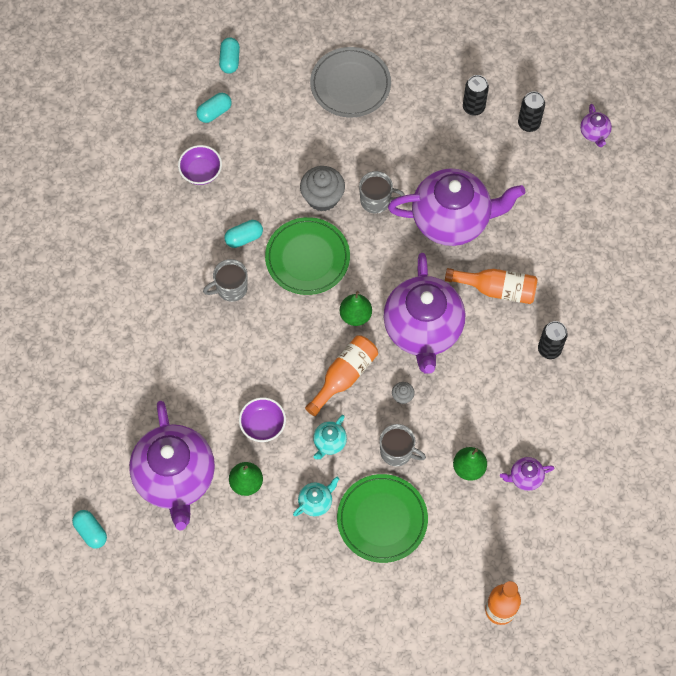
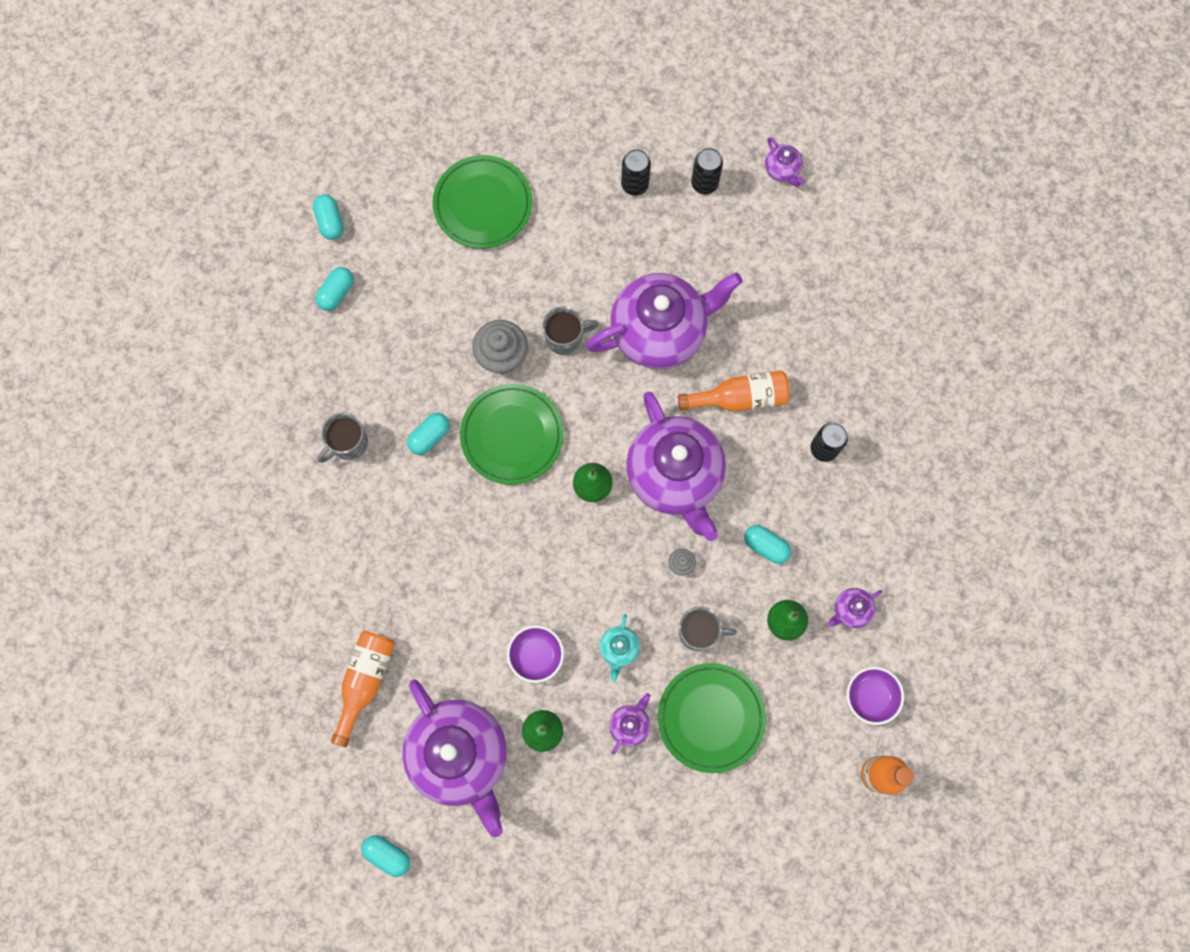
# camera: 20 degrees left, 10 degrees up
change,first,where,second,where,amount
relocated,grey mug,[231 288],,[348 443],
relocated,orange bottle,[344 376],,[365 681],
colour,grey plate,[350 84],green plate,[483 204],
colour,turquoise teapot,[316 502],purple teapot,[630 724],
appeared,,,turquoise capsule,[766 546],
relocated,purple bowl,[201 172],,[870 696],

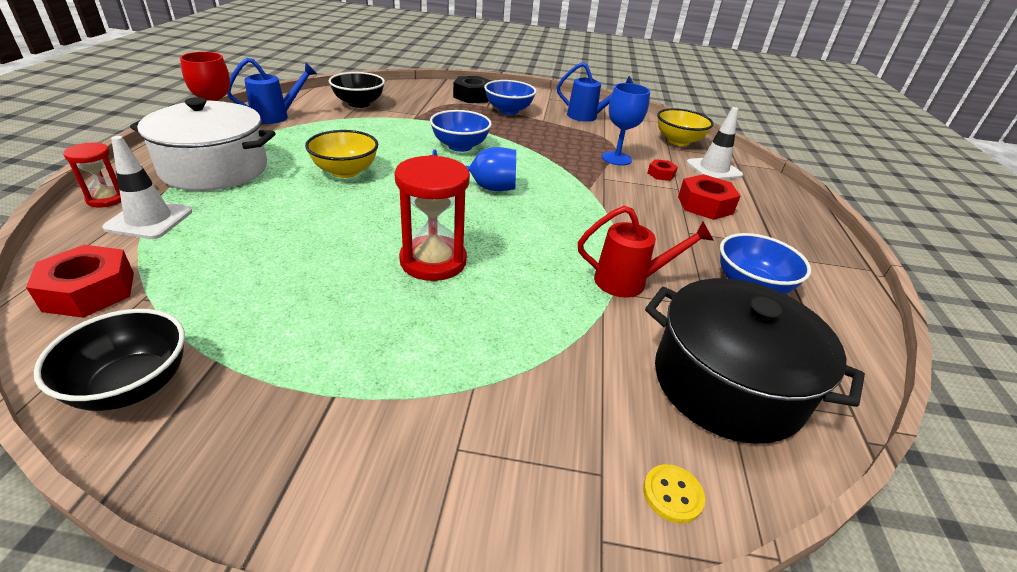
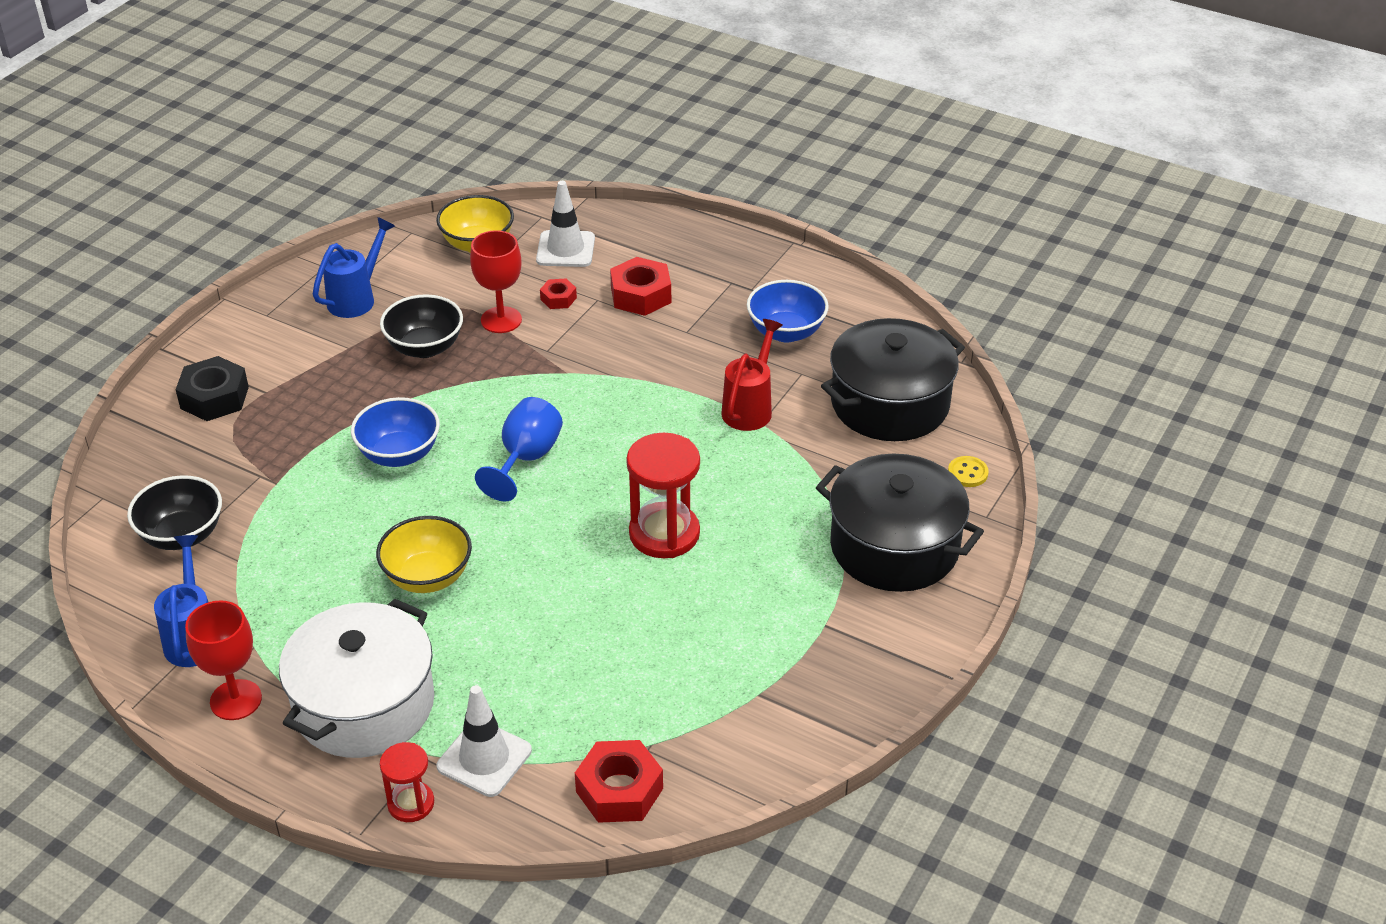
# camera: 65 degrees left, 5 degrees up
change,first,where,second,where,amount
relocated,black bowl,[132 386],,[425 347],
colour,blue goblet,[616 158],red goblet,[501 320],
appeared,,,black pot,[894 547],
missing,blue bowl,[508 110],,,

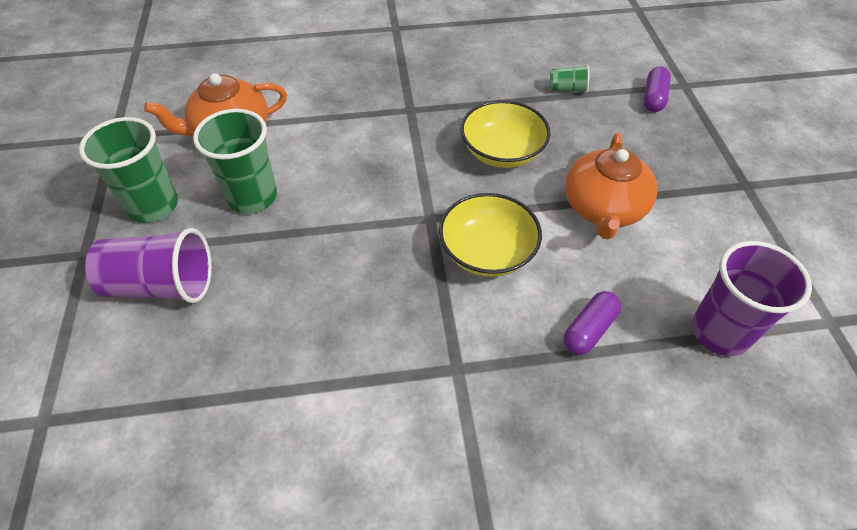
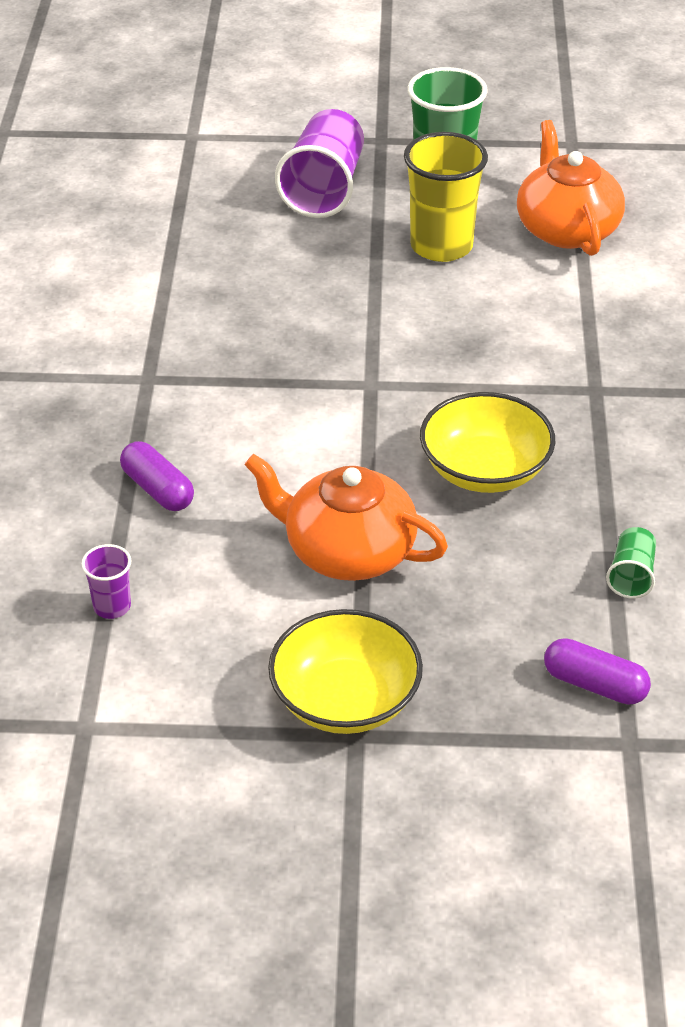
# camera: 100 degrees right, 10 degrees down
change,first,where,second,where,amount
size,purple cup,[720 332],,[112 606],x0.48
relocated,yellow bowl,[487 252],,[345 700],
colour,green cup,[252 197],yellow cup,[441 246],

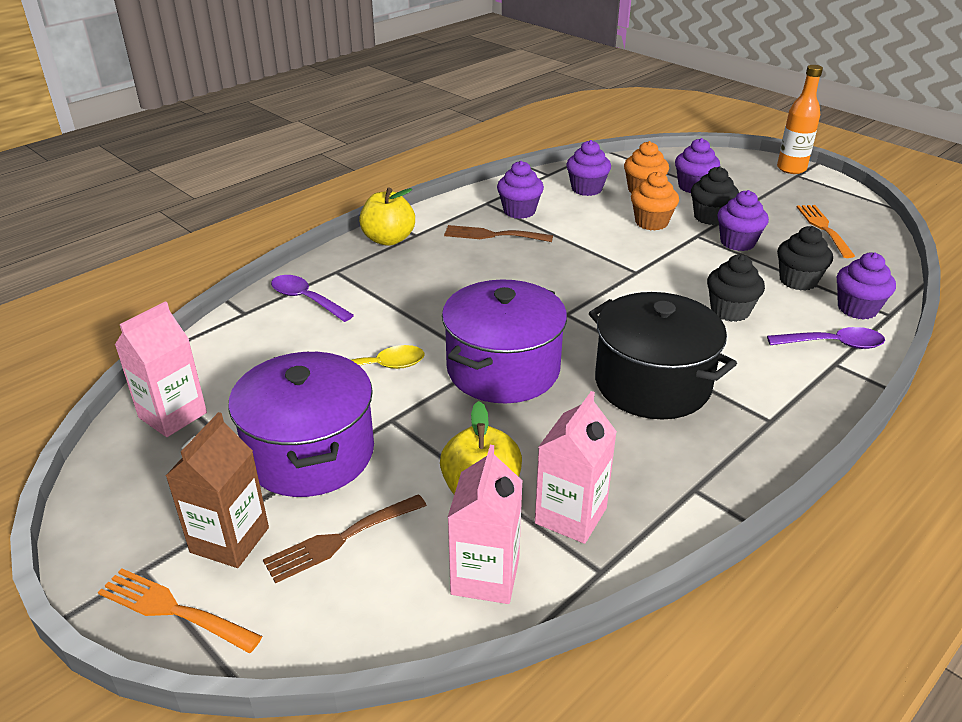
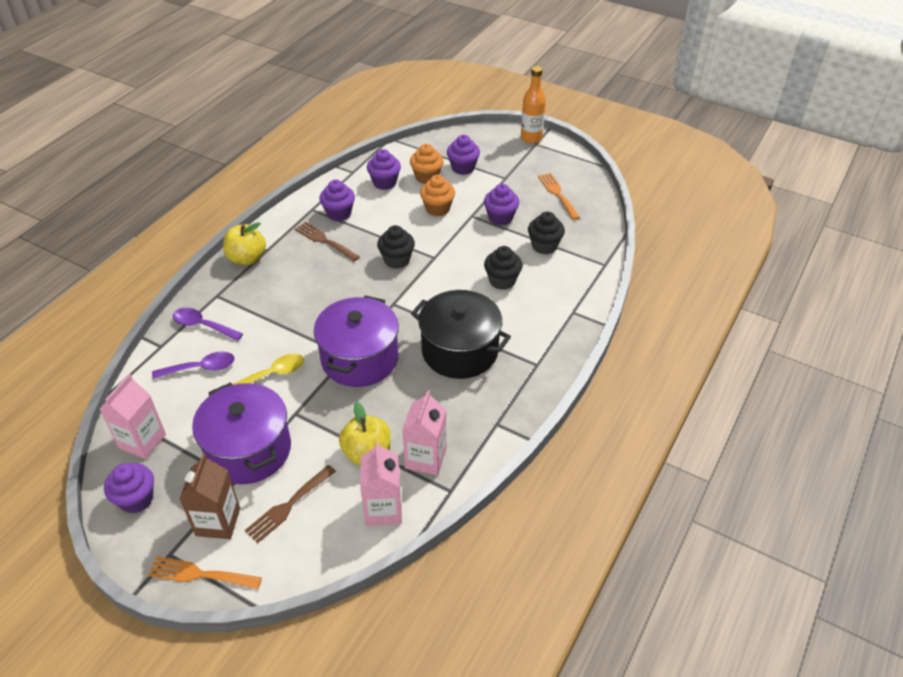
# camera: 15 degrees left, 10 degrees up
change,first,where,second,where,amount
relocated,purple cupcake,[857 309],,[136 499],
relocated,purple spoon,[833 344],,[201 368],
spun,brown fork,[493 235],,[324 241],45 degrees clockwise
relocated,black cupcake,[710 217],,[397 260],

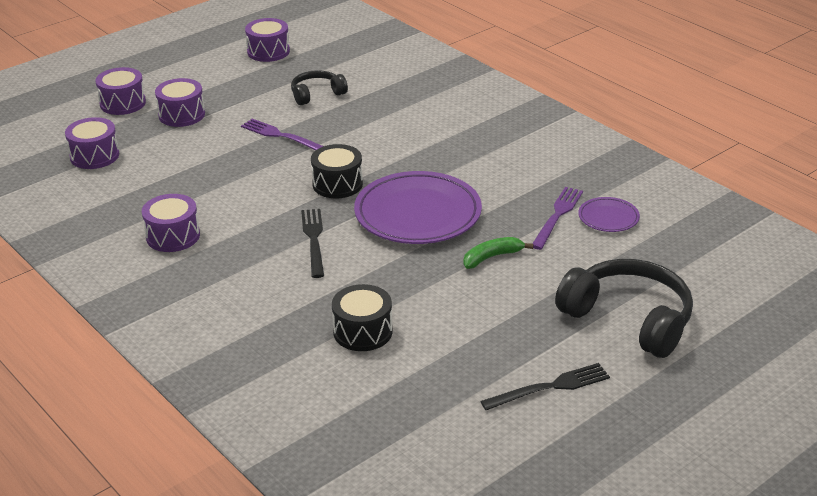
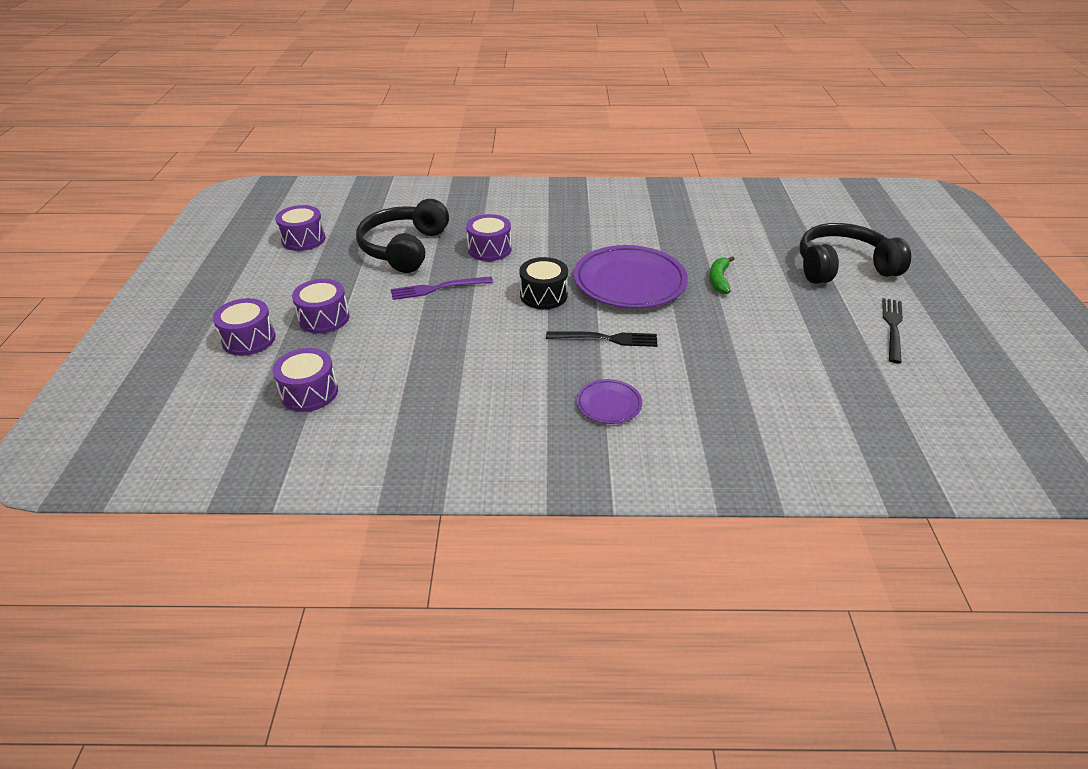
# camera: 50 degrees left, 5 degrees up
change,first,where,second,where,amount
size,black headphones,[317 94],,[404 248],x1.81
relocated,purple drum,[173 236],,[489 249],
spun,black fork,[314 240],,[606 339],150 degrees clockwise
relocated,purple plate,[608 218],,[609 404],
missing,black drum,[363 332],,,
missing,purple fork,[557 216],,,

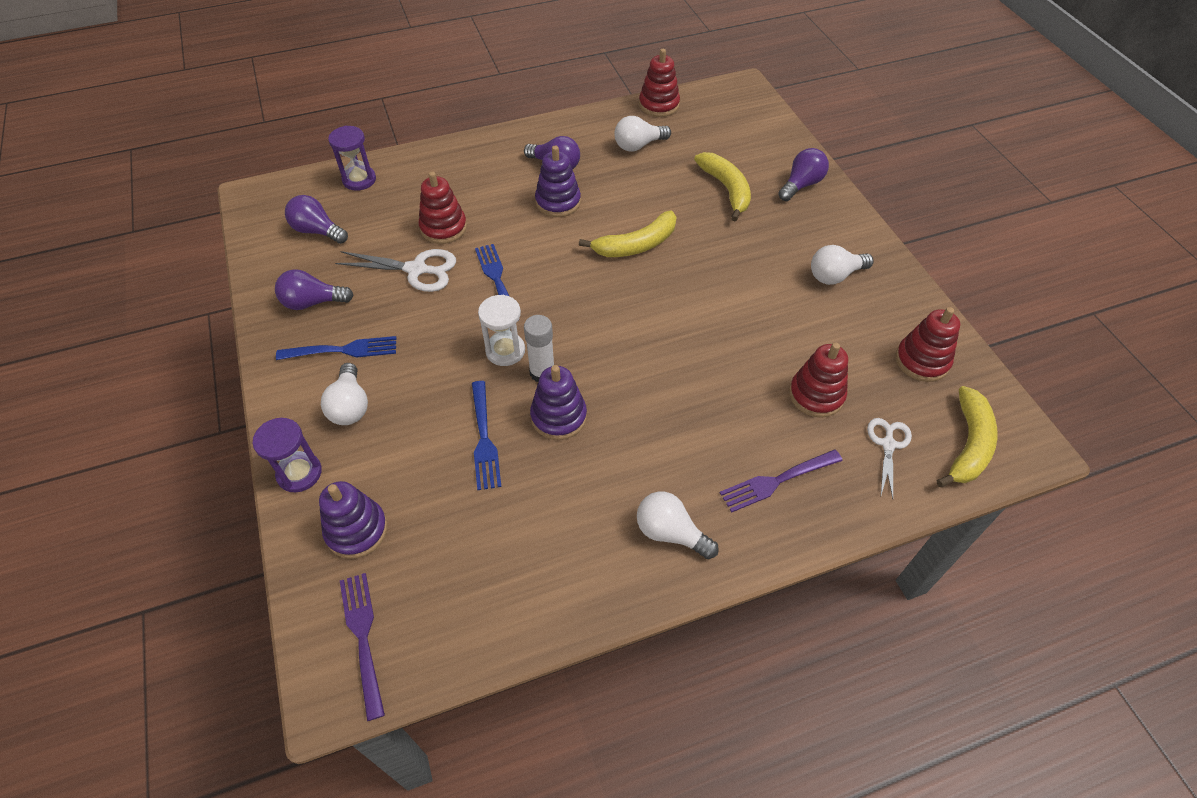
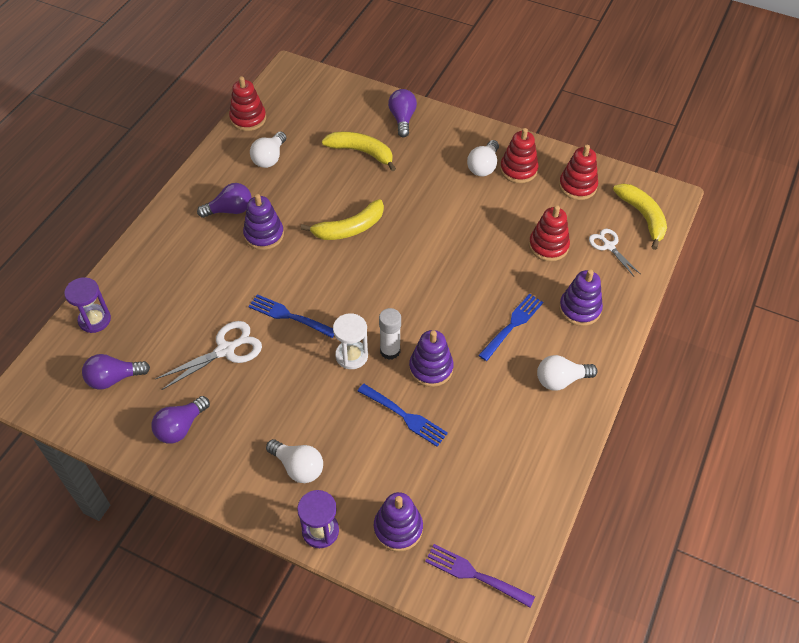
# camera: 45 degrees left, 0 degrees up
change,first,where,second,where,amount
spun,yellow banana,[636 245],,[349 228],45 degrees clockwise
relocated,blue fork,[343 350],,[512 325],
relocated,red stacking toy,[443 228],,[518 170],
exchanged,purple fork,[777 481],purple stacking toy,[579 309],

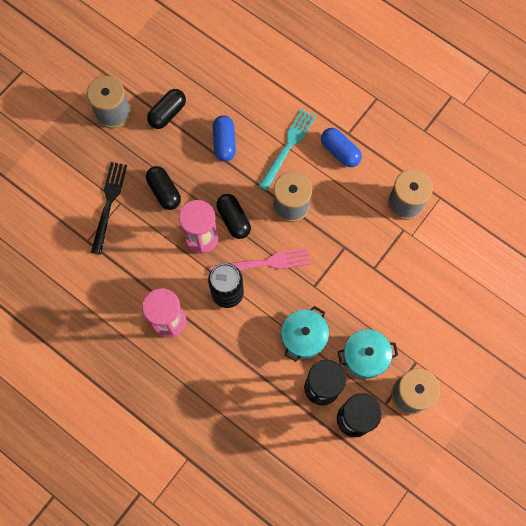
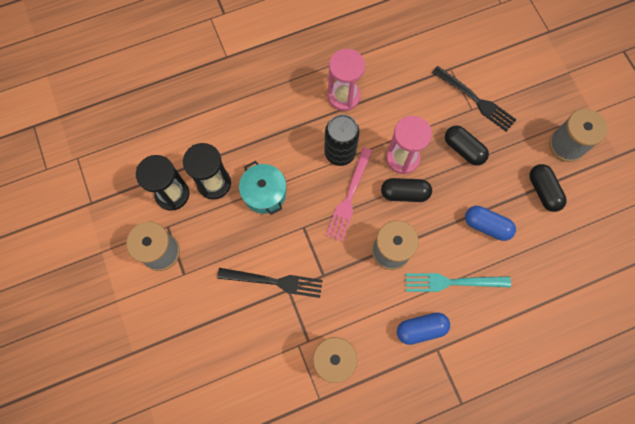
# camera: 120 degrees right, 0 degrees up
change,first,where,second,where,amount
appeared,,,black fork,[274 282],
spun,turquoise fork,[288 146],,[452 282],120 degrees clockwise
spun,black capsule,[164 191],,[463 149],45 degrees clockwise
missing,turquoise pot,[365 356],,,

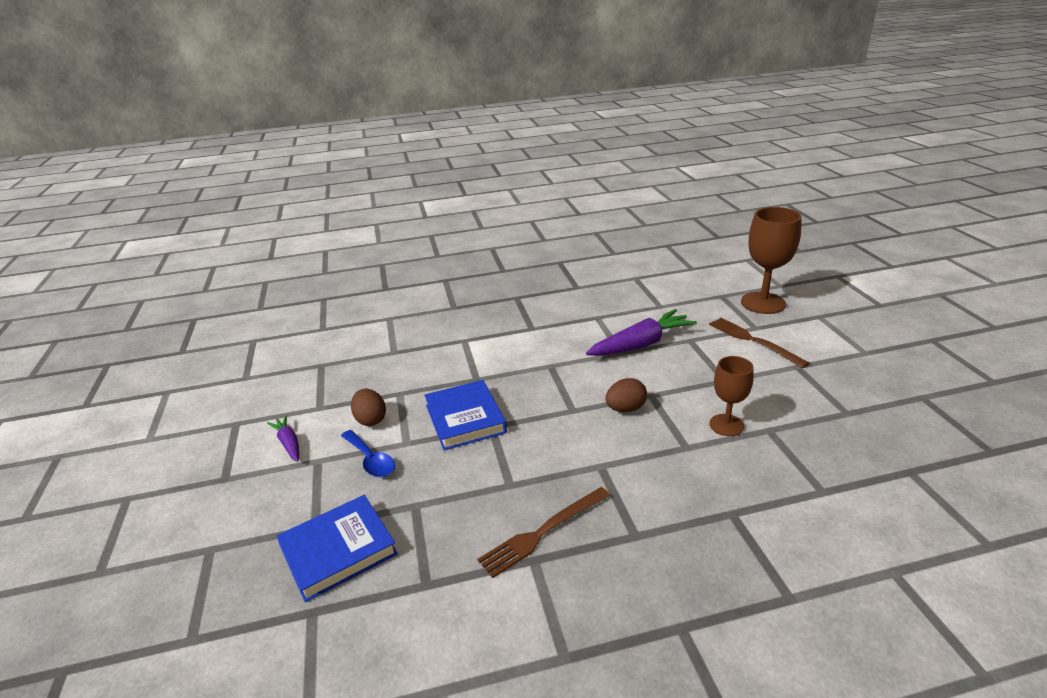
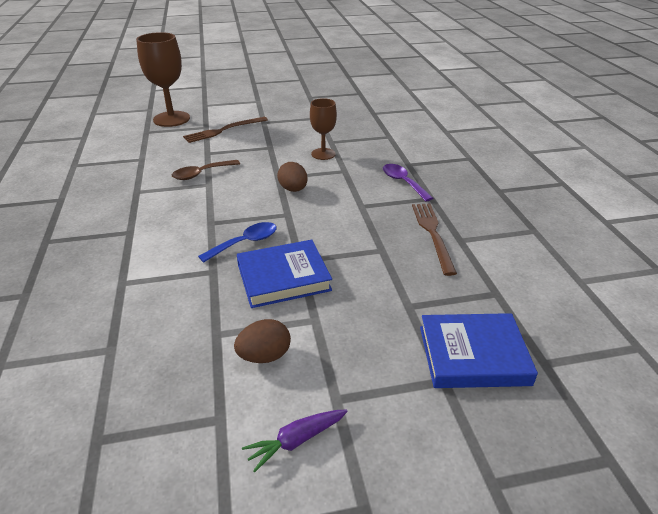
# camera: 90 degrees left, 5 degrees up
change,first,where,second,where,amount
exchanged,purple carrot,[641 344],brown spoon,[201 174],
relocated,blue spoon,[371 460],,[245 243],
appeared,,,purple spoon,[403 182],
spun,brown fork,[543 532],,[433 234],150 degrees counterclockwise
spun,blue book,[338 551],,[473 355],60 degrees counterclockwise

